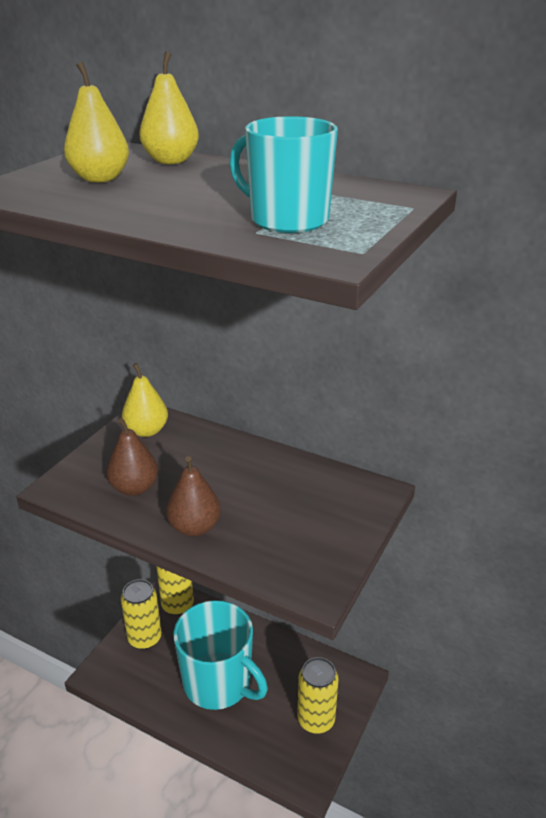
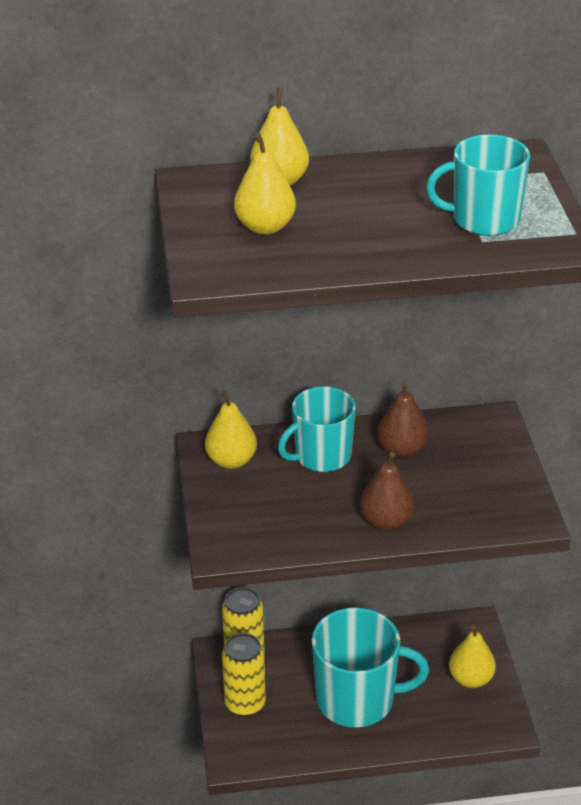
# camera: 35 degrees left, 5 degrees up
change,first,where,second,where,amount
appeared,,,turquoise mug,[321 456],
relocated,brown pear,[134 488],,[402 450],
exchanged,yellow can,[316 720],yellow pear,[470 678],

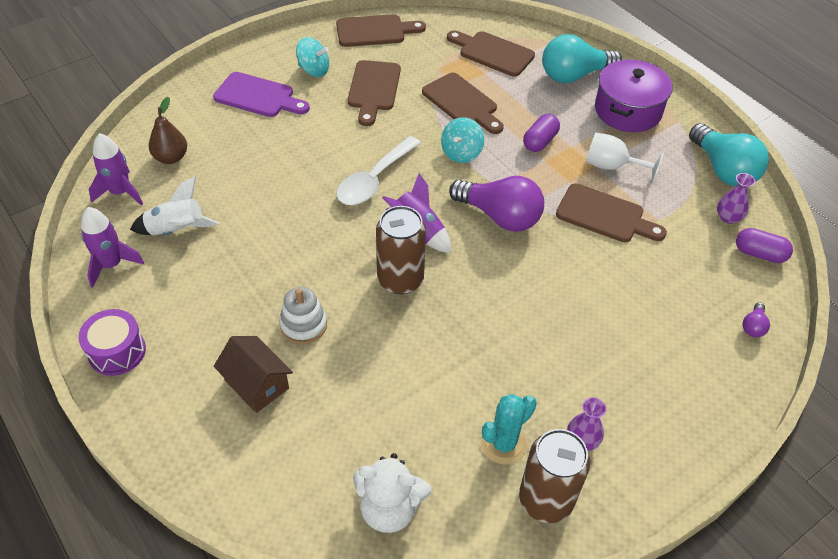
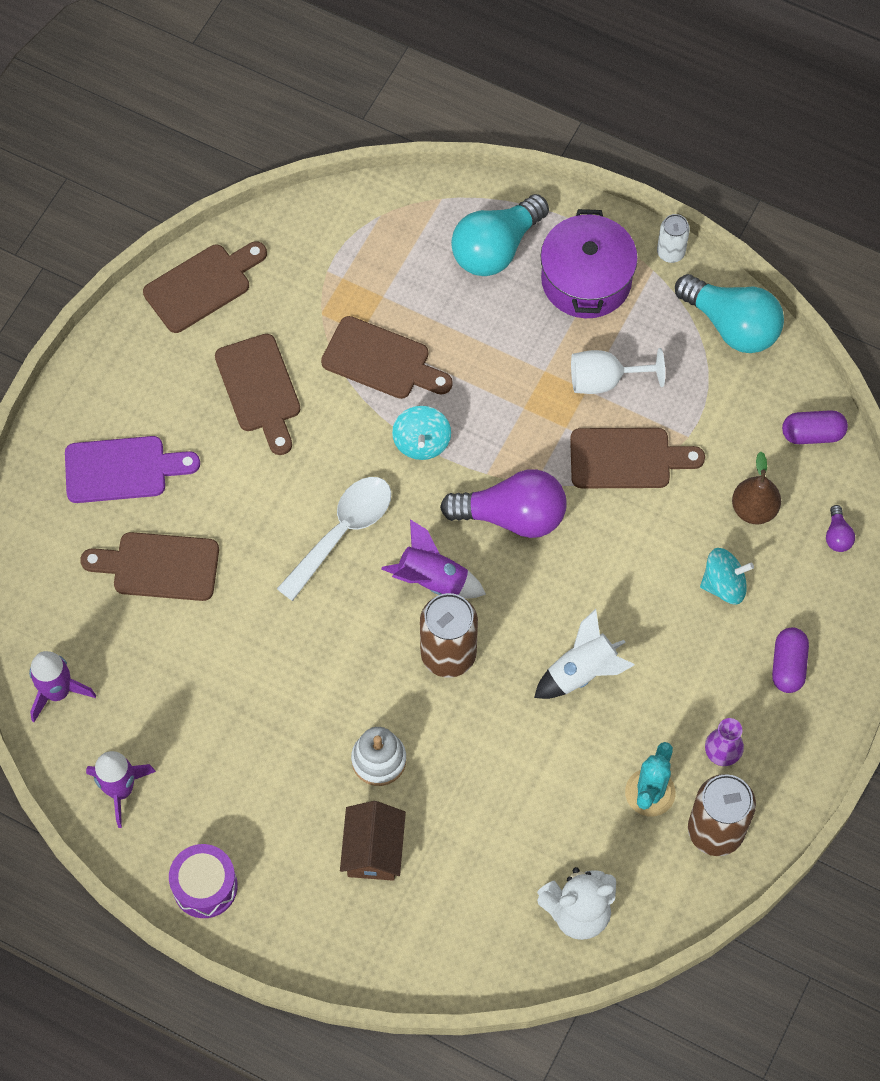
# camera: 25 degrees left, 15 degrees up
change,first,where,second,where,amount
relocated,brown cutting board,[493 53],,[159 567],
spun,white spoon,[374 180],,[342 532],150 degrees counterclockwise
spun,brown house,[256 384],,[373 850],75 degrees clockwise
relocated,white rocket,[176 230],,[582 672],
appeared,,,white can,[670 252],
relocated,turquoise spinning top,[314 70],,[724 585],
relocated,brown pear,[171 158],,[754 509],
relocated,purple capsule,[540 141],,[788 665],
missing,purple vase,[728 217],,,

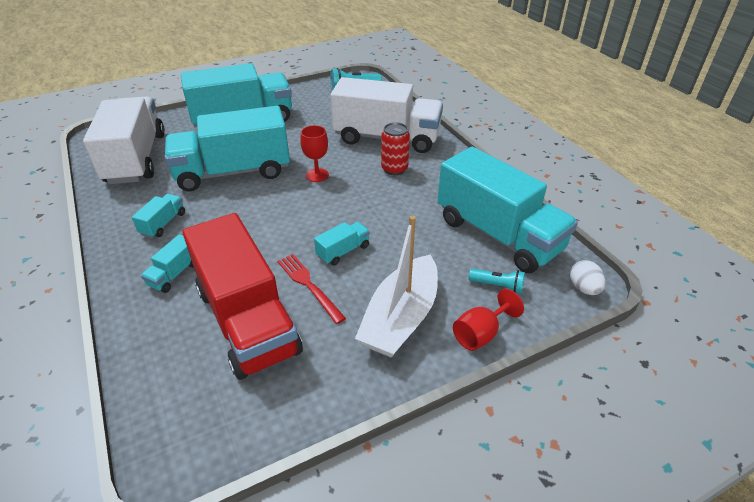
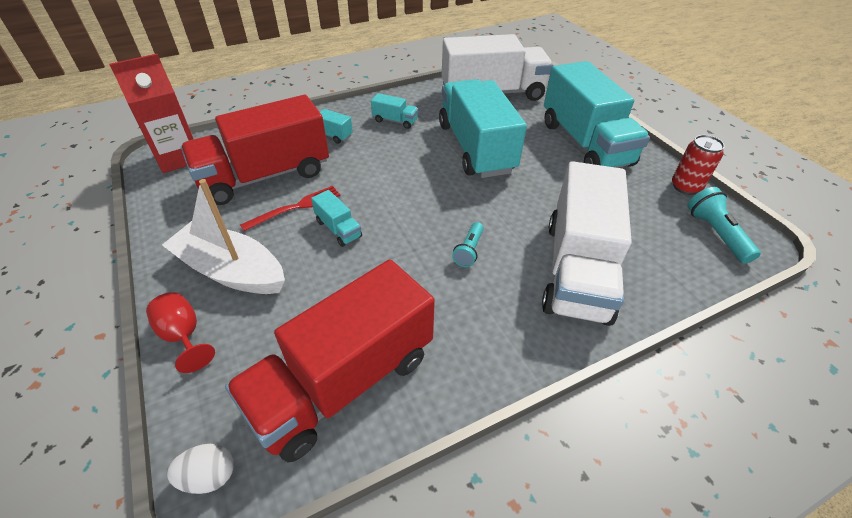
# camera: 90 degrees right, 5 degrees up
change,first,where,second,where,amount
appeared,,,red carton,[178 158],
colour,turquoise truck,[498 235],red truck,[343 381],
relocated,turquoise flashlight,[497 286],,[469 251],
relocated,red can,[394 169],,[685 187],
missing,red goblet,[317 175],,,

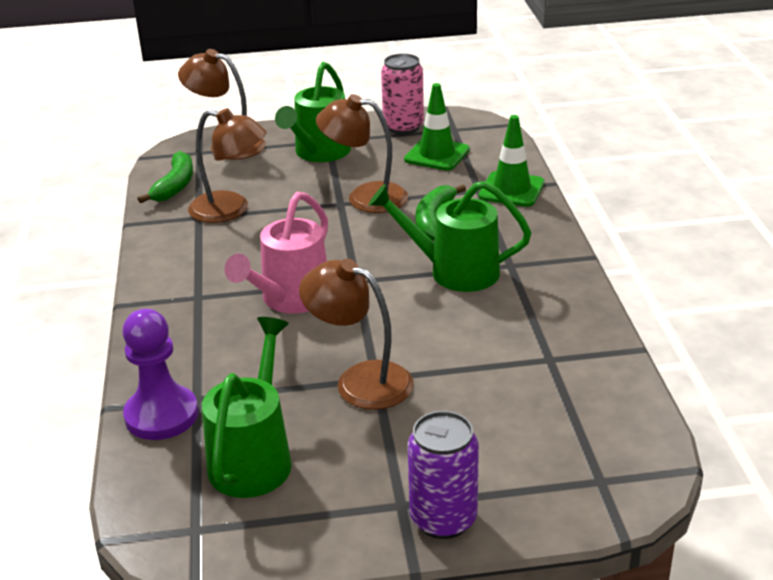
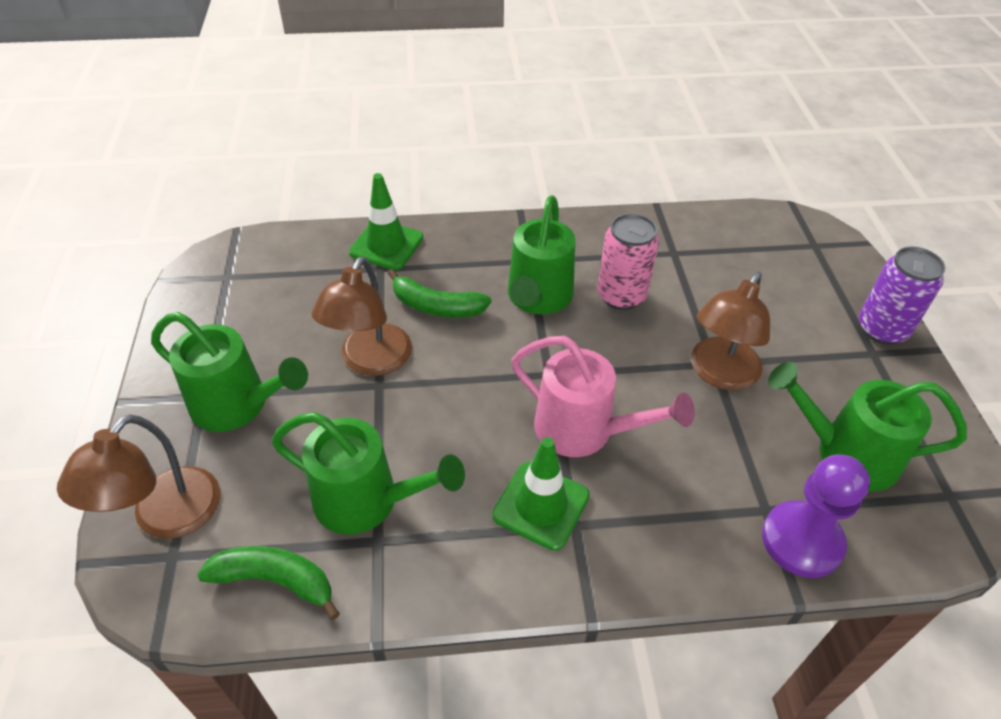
# camera: 90 degrees left, 15 degrees up
change,first,where,second,where,amount
exchanged,brown lamp,[230 210],green watering can,[368 501],
relocated,green traffic cone,[437 155],,[541 505],
relocated,pink can,[403 127],,[621 296],

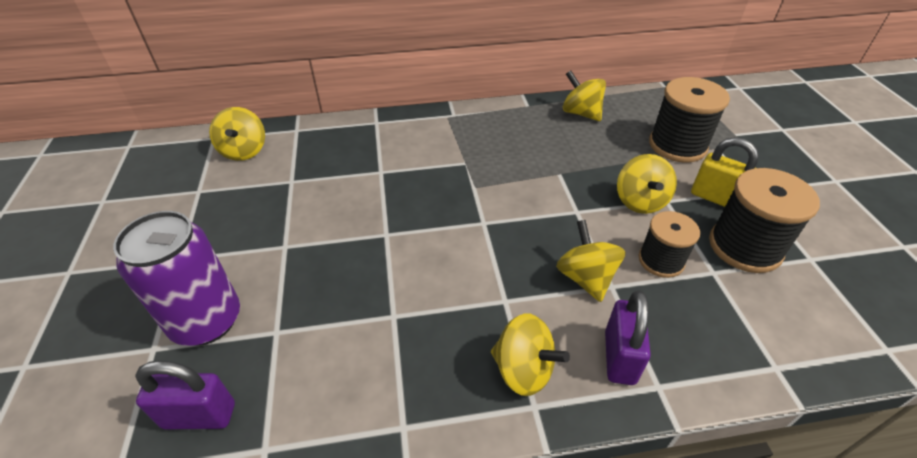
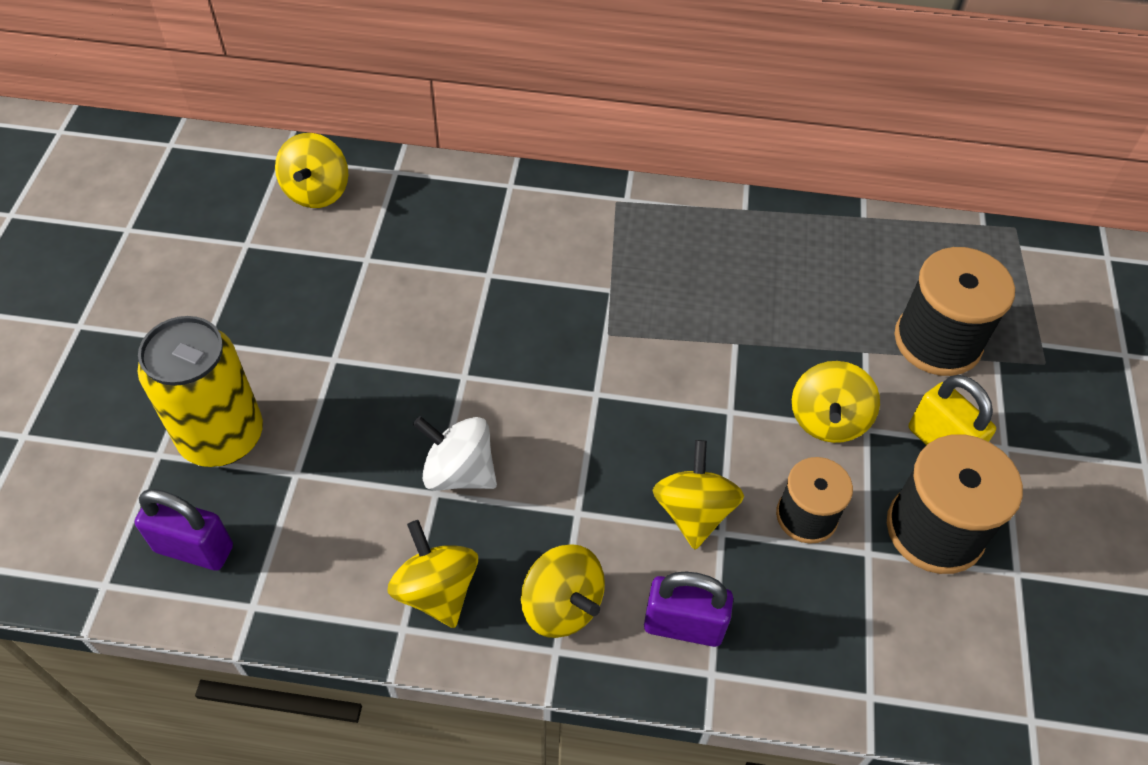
# camera: 15 degrees right, 10 degrees up
change,first,where,second,where,amount
colour,purple can,[206 321],yellow can,[222 437],
relocated,yellow spinning top,[581 113],,[436 590],
appeared,,,white spinning top,[459 472],
spun,purple padlock,[619 357],,[683 625],75 degrees clockwise

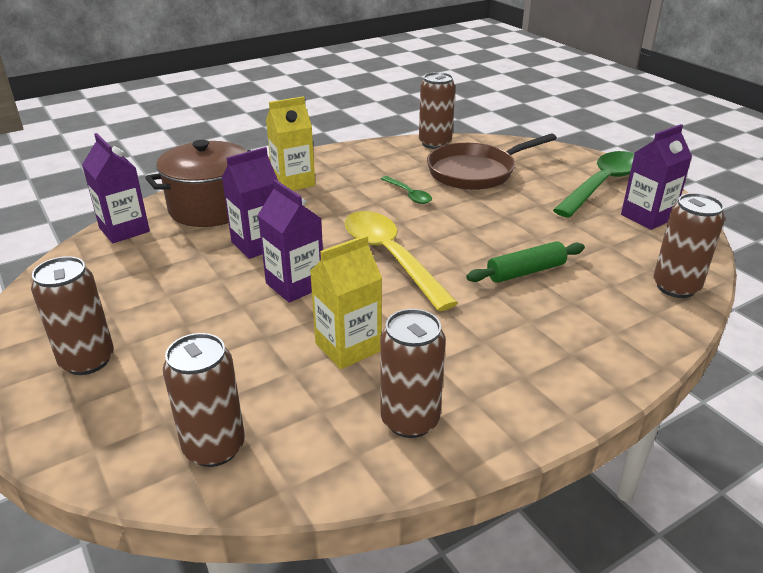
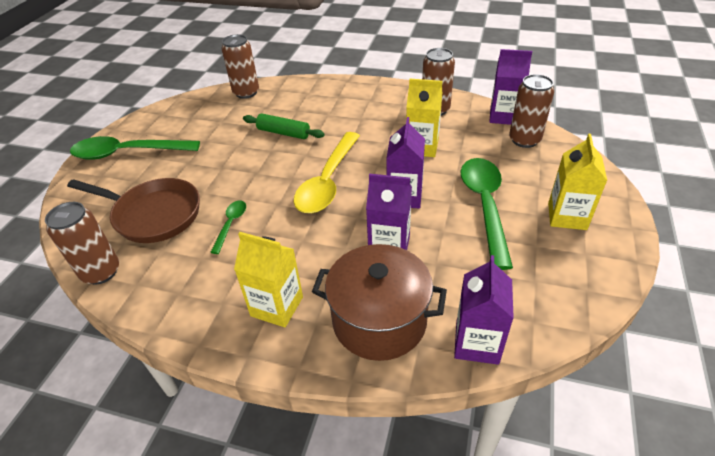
# camera: 130 degrees left, 10 degrees up
change,first,where,second,where,amount
appeared,,,green spoon,[484 206],
relocated,purple carton,[647 217],,[504 116],
exchanged,brown can,[87 360],yellow carton,[567 216],

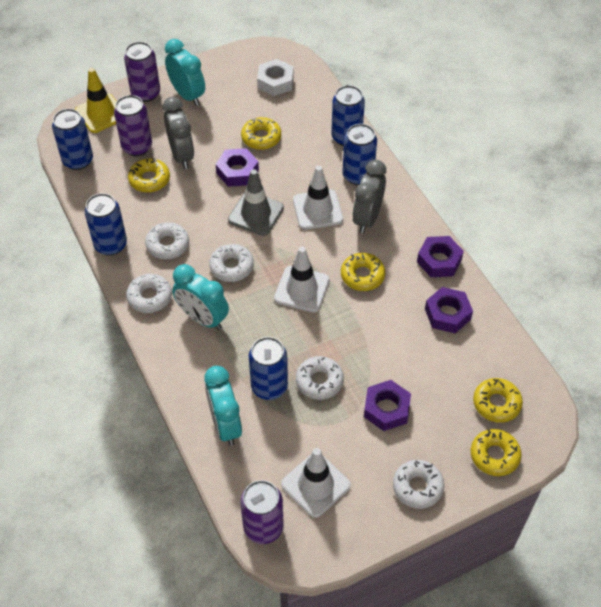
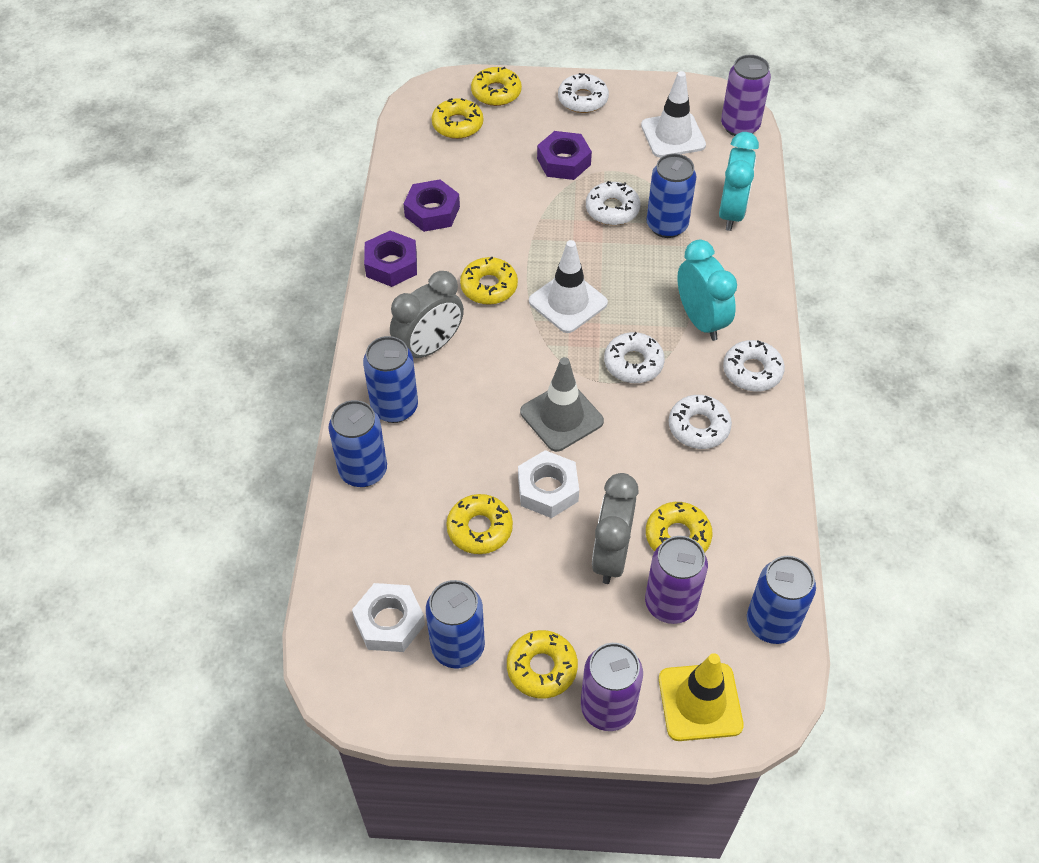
# camera: 150 degrees left, 0 degrees up
change,first,where,second,where,amount
relocated,blue can,[110 245],,[458 647],
exchanged,turquoise clock,[187 95],yellow donut,[542 668],
colour,purple nut,[237 172],white nut,[547 489],
missing,white traffic cone,[317 210],,,

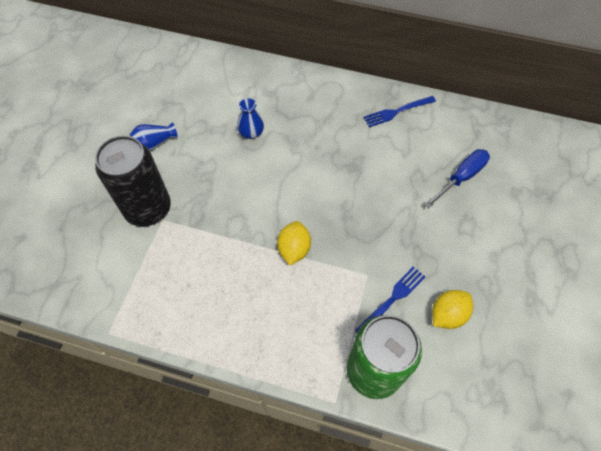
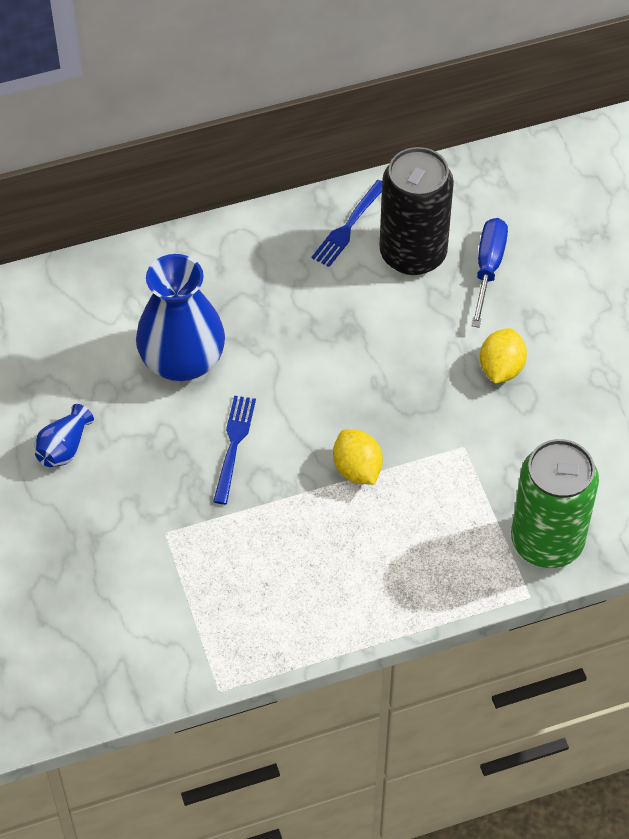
# camera: 35 degrees left, 5 degrees down
change,first,where,second,where,amount
size,blue vase,[251 133],,[182 360],x2.11
relocated,blue fork,[392 299],,[233 445],
relocated,black can,[148 209],,[413 254],
relocated,yellow lemon,[447 315],,[501 368],

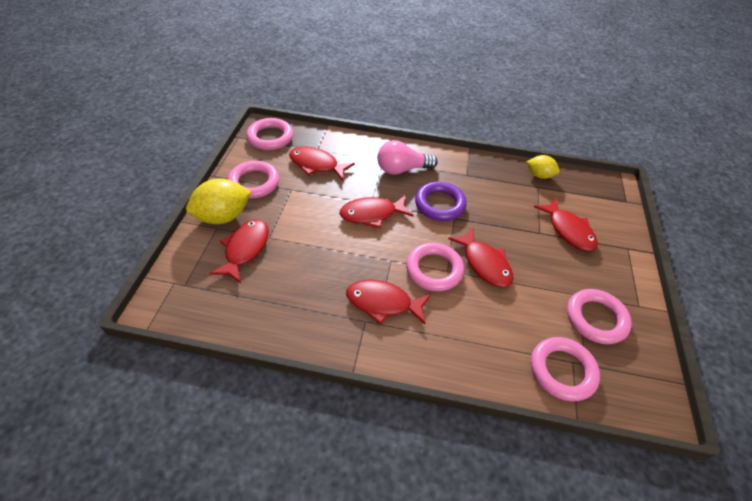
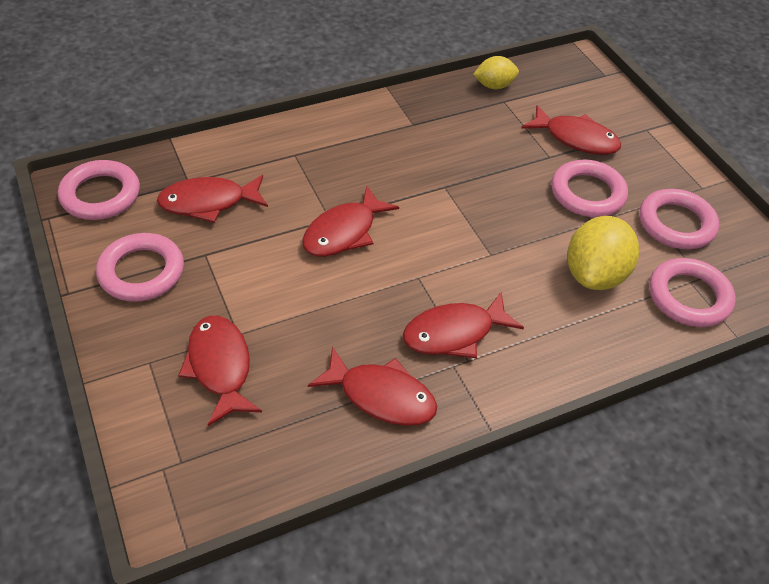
# camera: 35 degrees left, 0 degrees up
change,first,where,second,where,amount
relocated,red fish,[484 263],,[381 396],
relocated,pink ring,[434 269],,[587 193],
relocated,yellow lemon,[223 216],,[594 274],
missing,pink light bulb,[402 169],,,
missing,purple ring,[440 204],,,

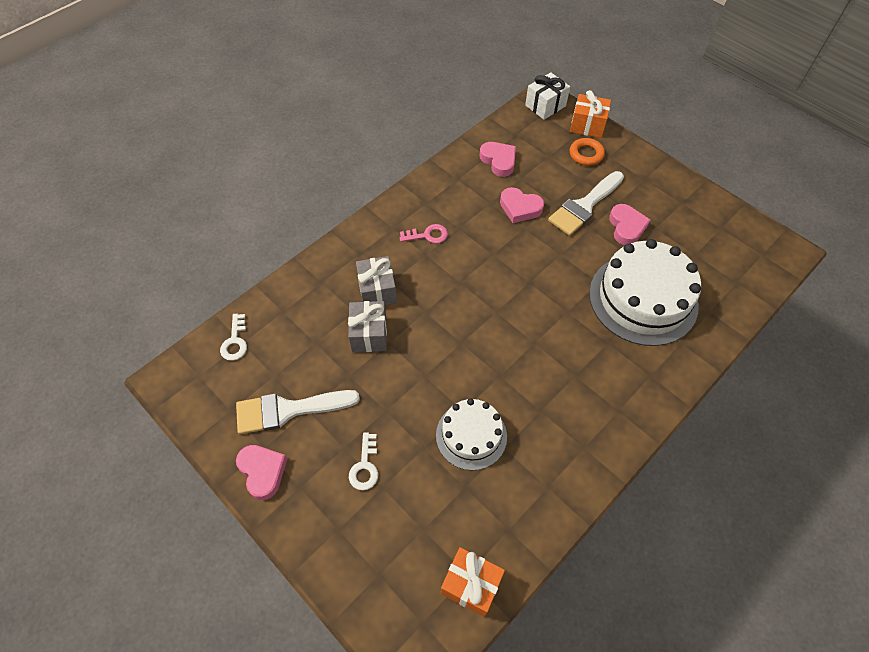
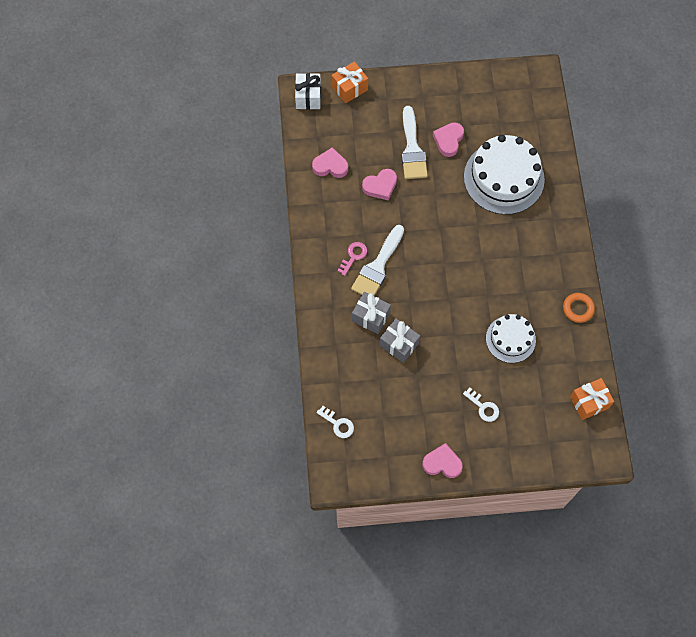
# camera: 50 degrees left, 10 degrees up
change,first,where,second,where,amount
relocated,white brush,[288 410],,[377 266],
spun,pink heart,[626 227],,[448 140],105 degrees counterclockwise
relocated,orange ring,[586 154],,[578 309],

